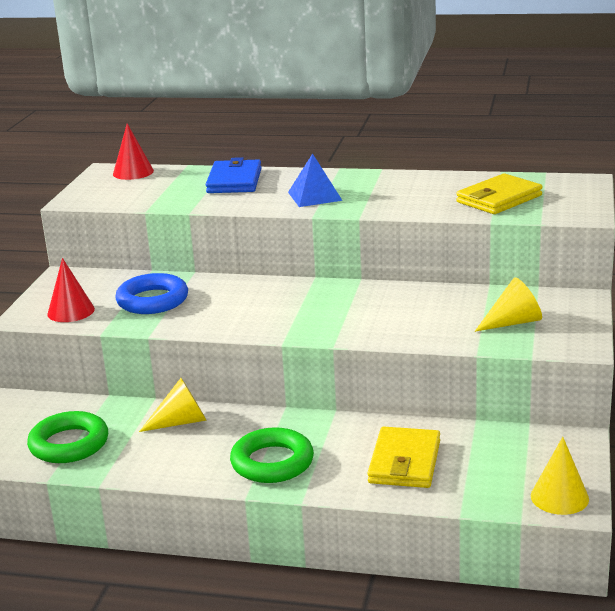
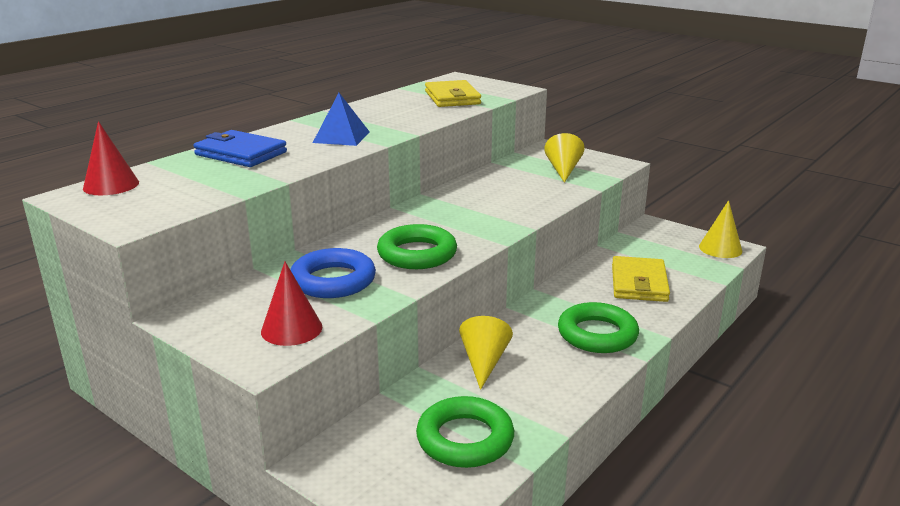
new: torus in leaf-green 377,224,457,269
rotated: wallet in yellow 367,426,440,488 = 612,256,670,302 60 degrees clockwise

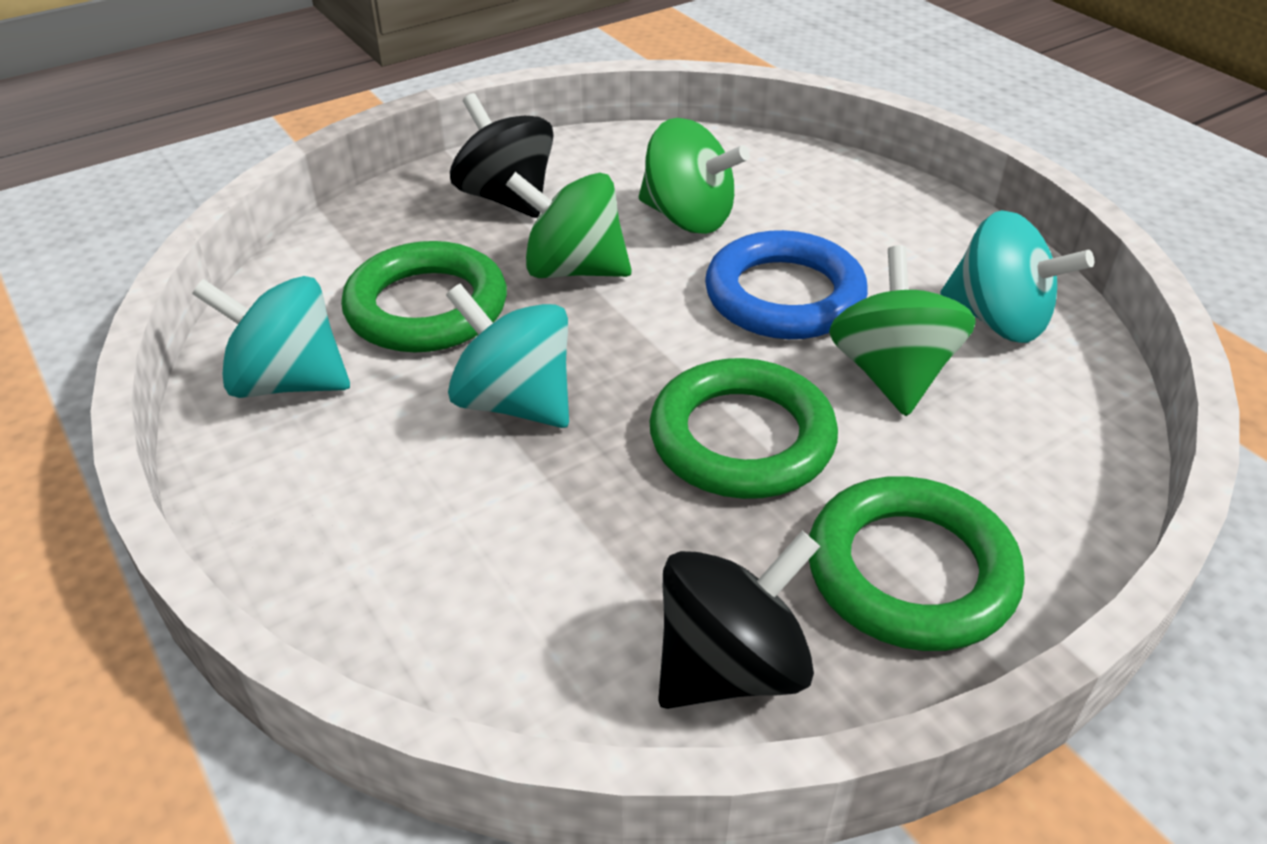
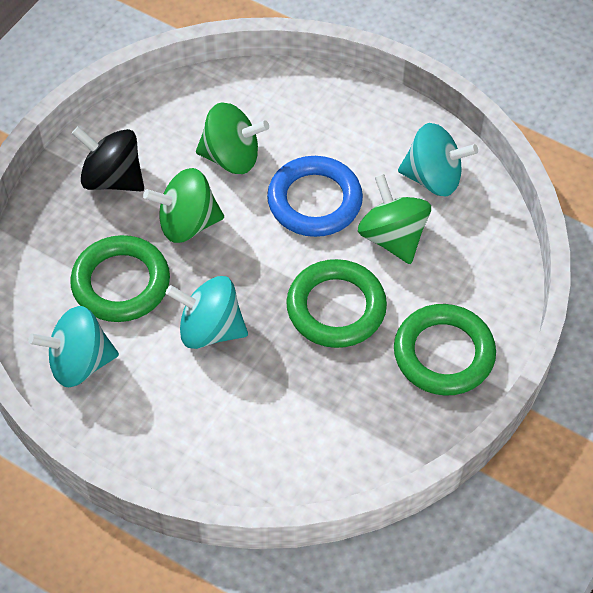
gone: whirligig in ebony 658,531,820,709

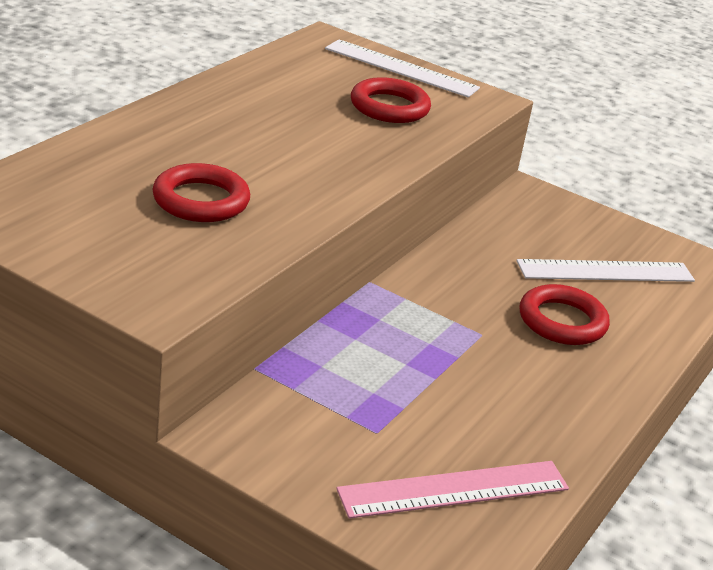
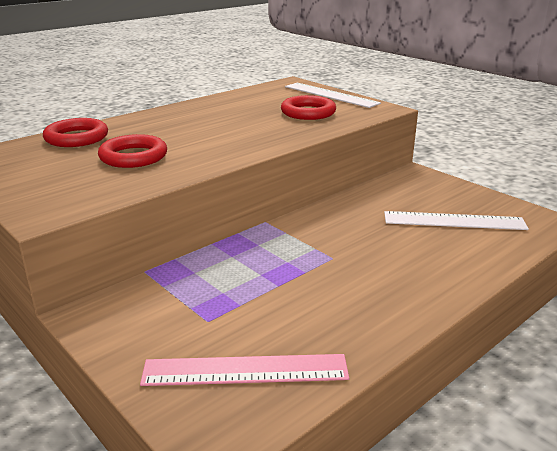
shifted: torus in scarlet 520,284,610,345 to 43,118,108,147

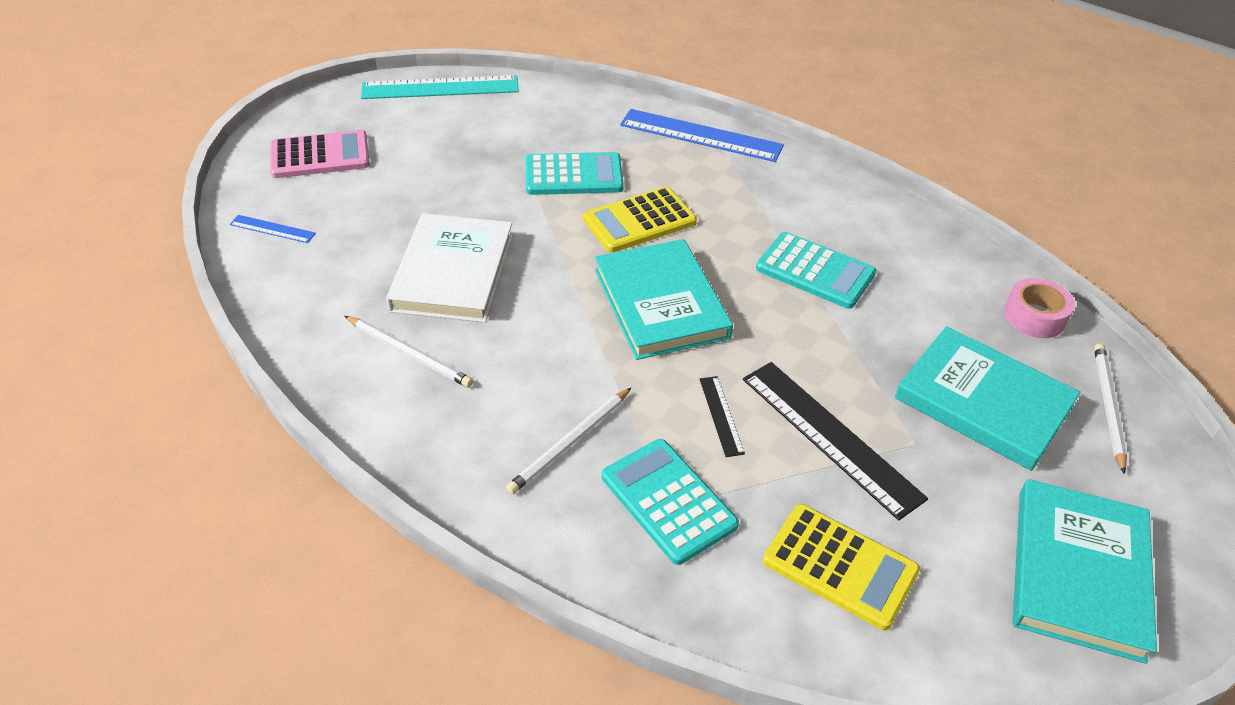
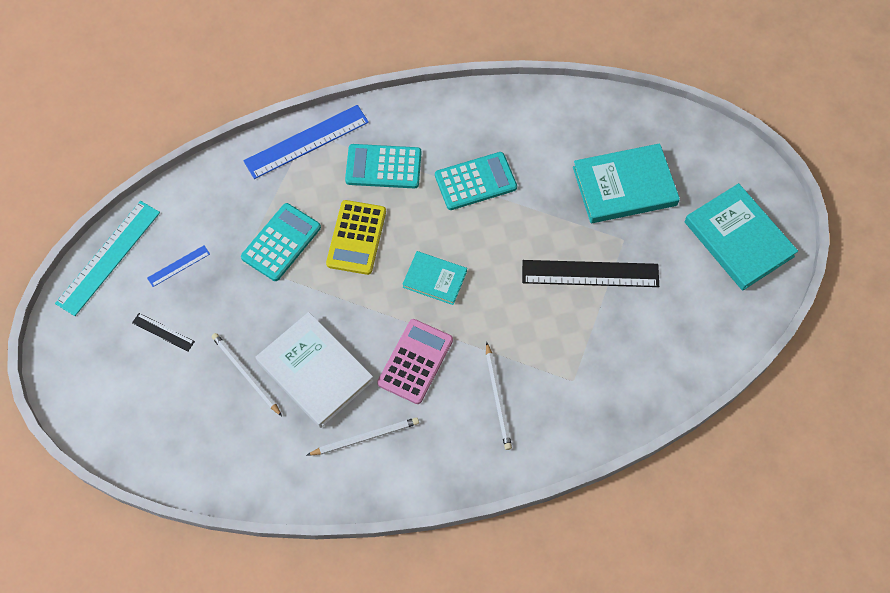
gone: adding machine in yellow 763,504,920,630; roll of tape in rosy 1004,278,1075,338
shifted: ruler in cobalt 230,215,316,243 to 147,245,210,287; adding machine in rosy 270,130,370,178 to 377,319,453,404; adding machine in turquoise 602,439,739,565 to 345,144,421,189; ruler in ebony 700,376,745,457 to 132,313,195,352; lead pencil in snow-white 1094,344,1127,474 to 211,333,282,416
scaled: book in turquoise 595,239,733,360 = 402,251,467,305 x0.58

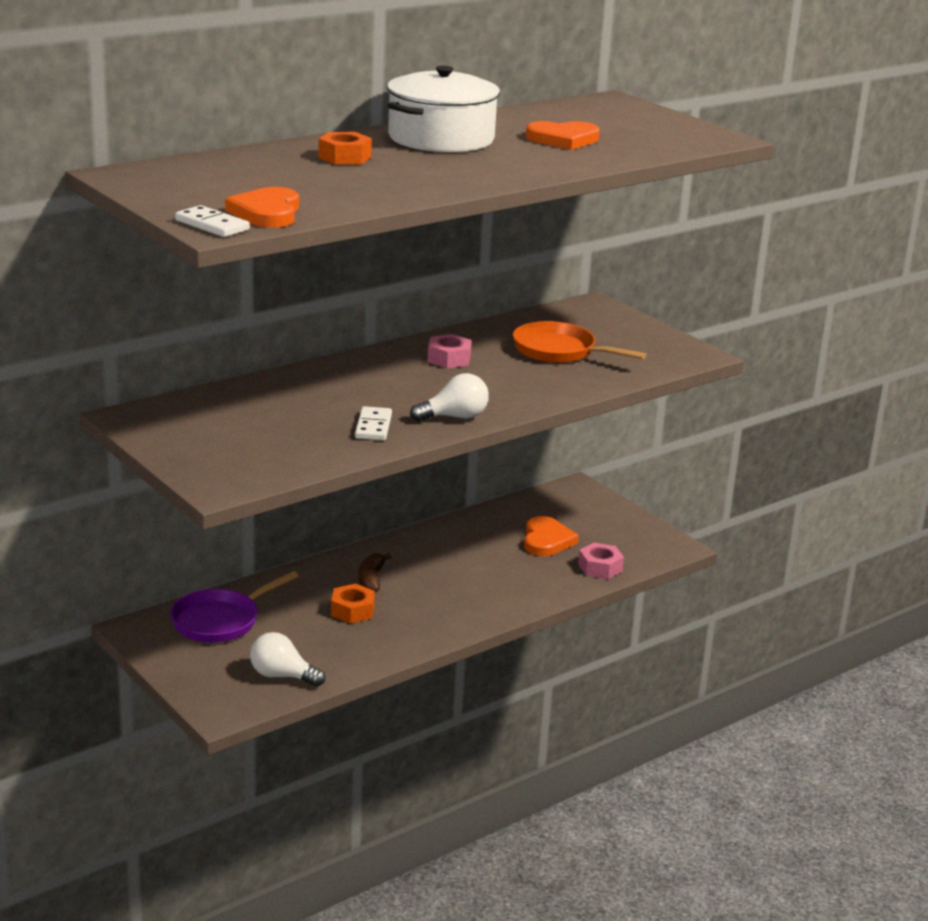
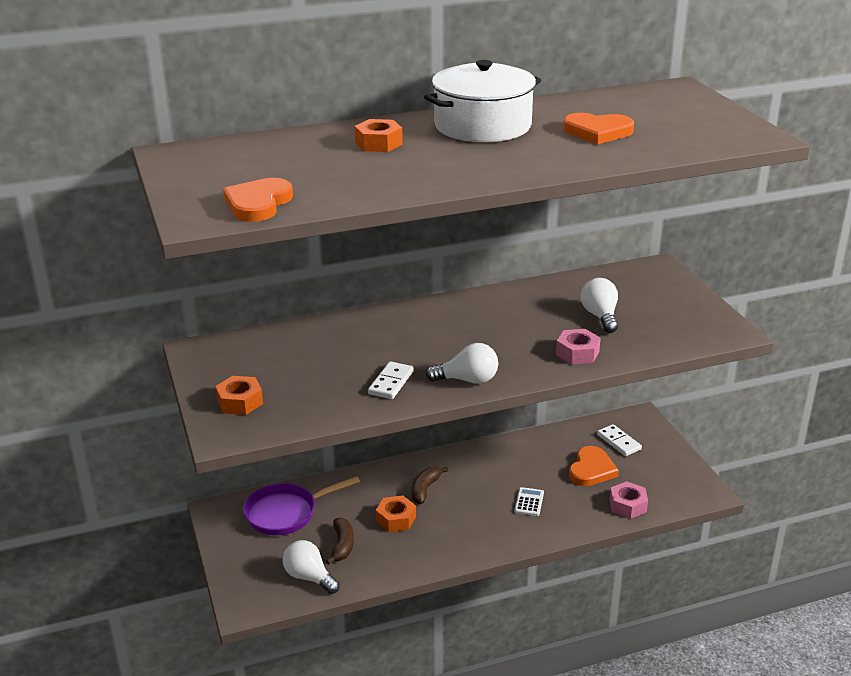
new: hex nut in bright orange 215,376,263,415; toy banana in brown 326,518,354,565; adding machine in snow-white 514,487,544,516
shifted: domino piece in snow-white 175,205,250,237 to 597,424,642,456; hex nut in rosy 428,334,471,368 to 556,329,601,364
swapped: pan in bright orange 513,321,647,363 to light bulb in snow-white 581,278,618,333

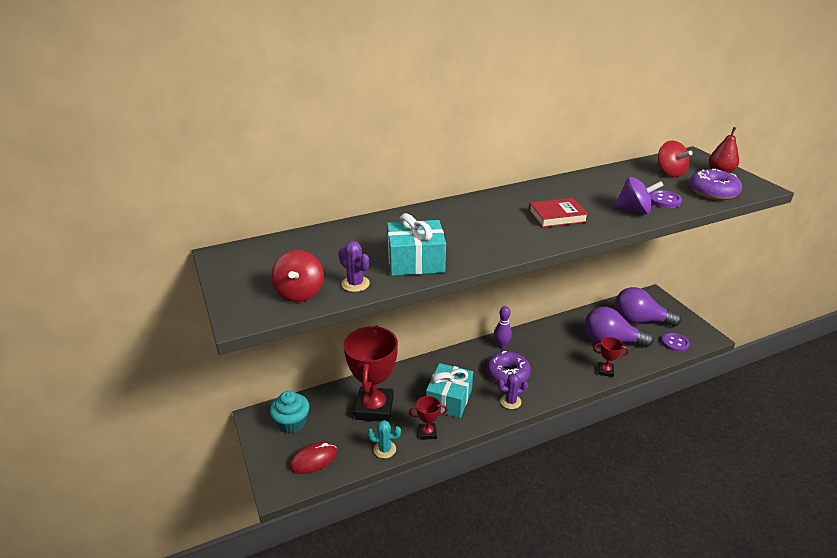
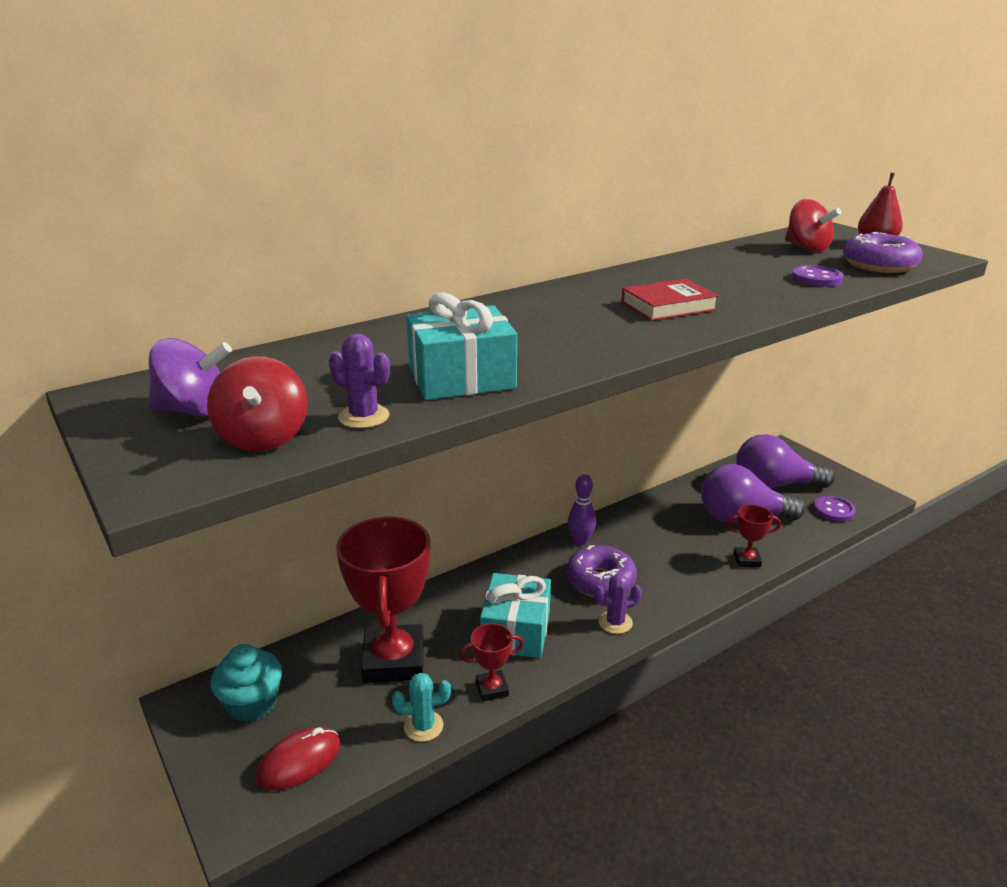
shifted: whirligig in violet 613,177,664,214 to 148,338,232,416

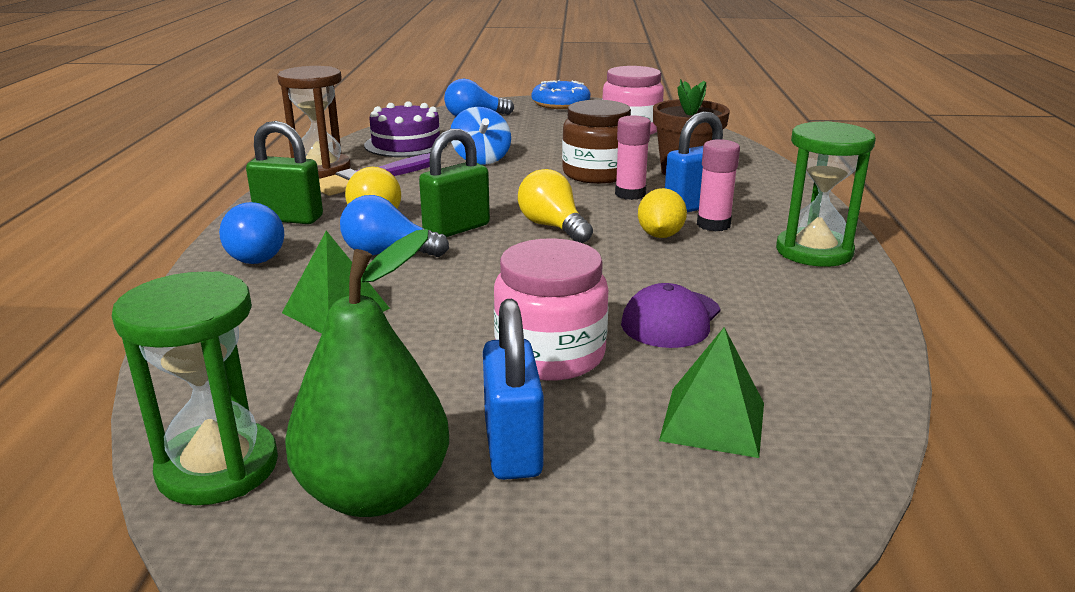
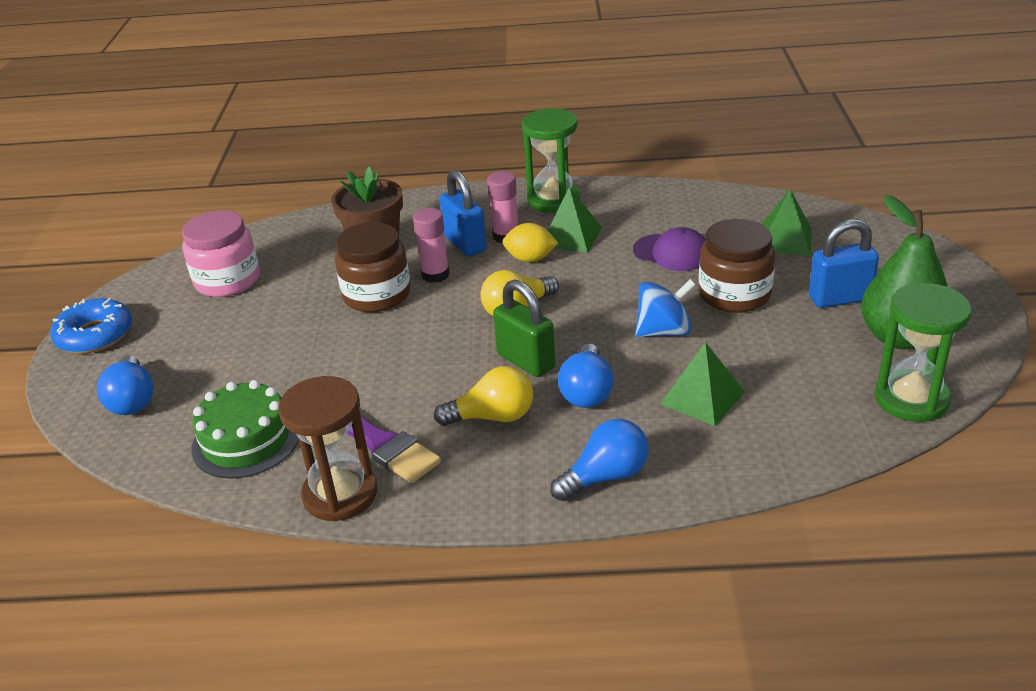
gone: lock in leaf-green 246,121,323,224
new: solid pyramid in leaf-green 548,187,602,253
shifted: whirligig in cobalt 451,107,511,165 to 635,279,696,337
repainted: cake in violet 364,101,448,157 to cake in leaf-green 191,380,299,479; jam jar in rosy 494,238,608,381 to jam jar in brown 699,219,775,313

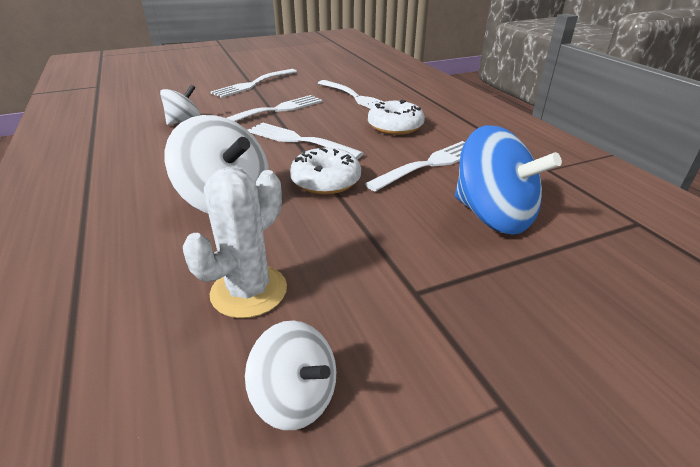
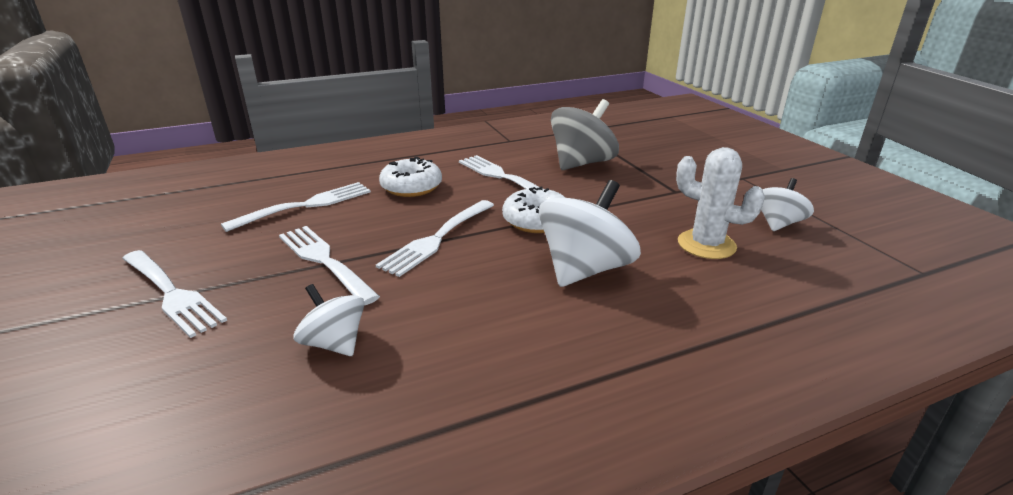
repainted: whirligig in cobalt 455,125,562,235 to whirligig in ash-grey 551,99,619,170

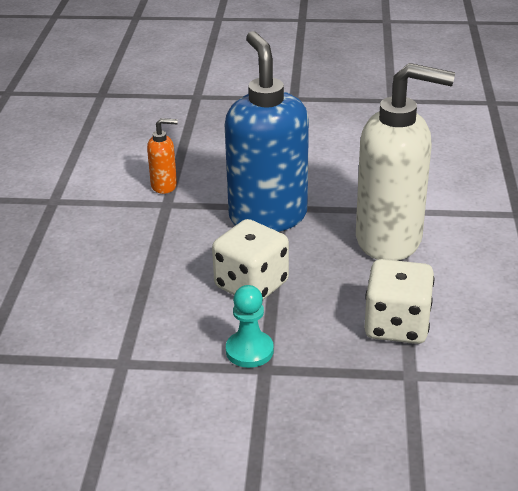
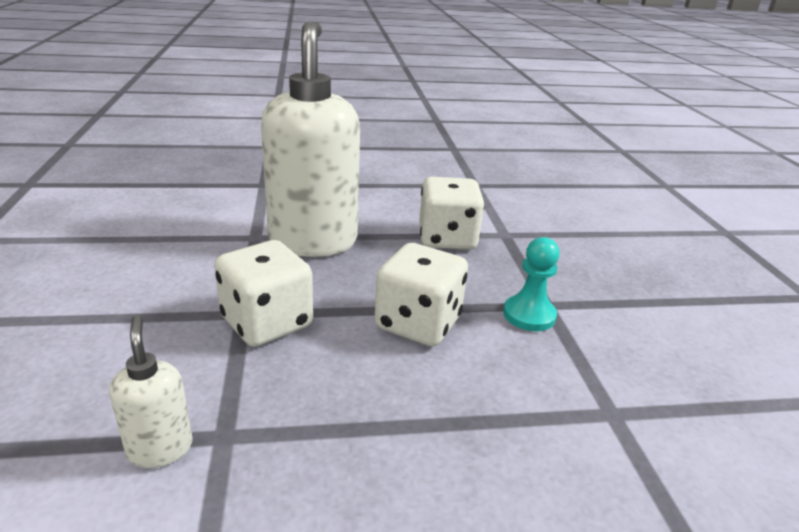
swapped: pump bottle in cobalt 225,31,309,232 to dice in snow-white 214,240,313,347
repainted: pump bottle in bright orange 147,118,178,194 to pump bottle in snow-white 109,315,192,468

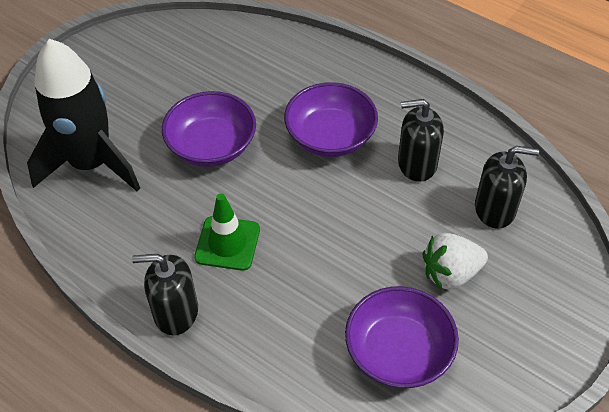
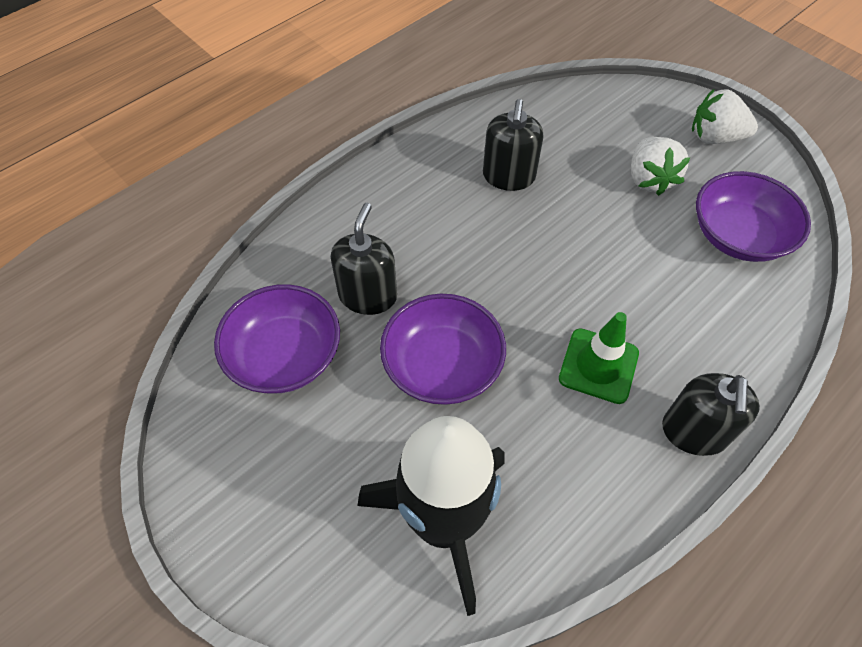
new: strawberry in snow-white 692,89,758,144
shifted: bowl in violet 284,82,378,157 to 214,284,340,393; pump bottle in ebony 475,146,540,229 to 331,203,397,315

